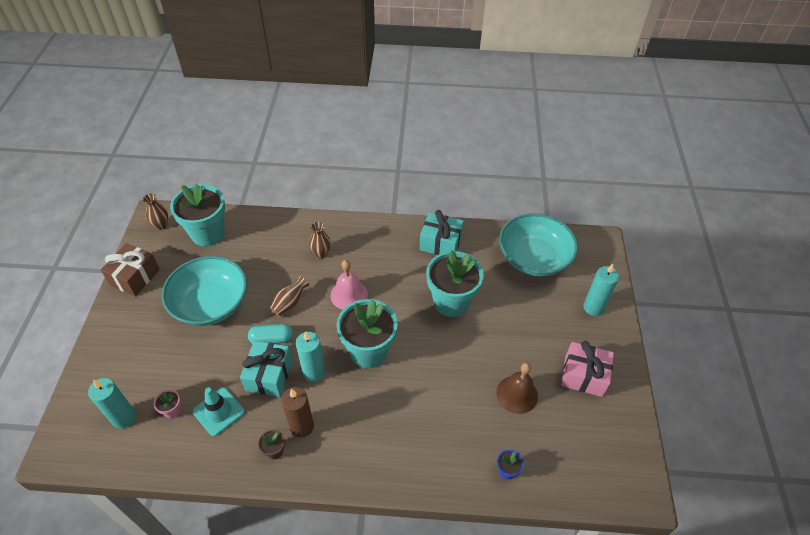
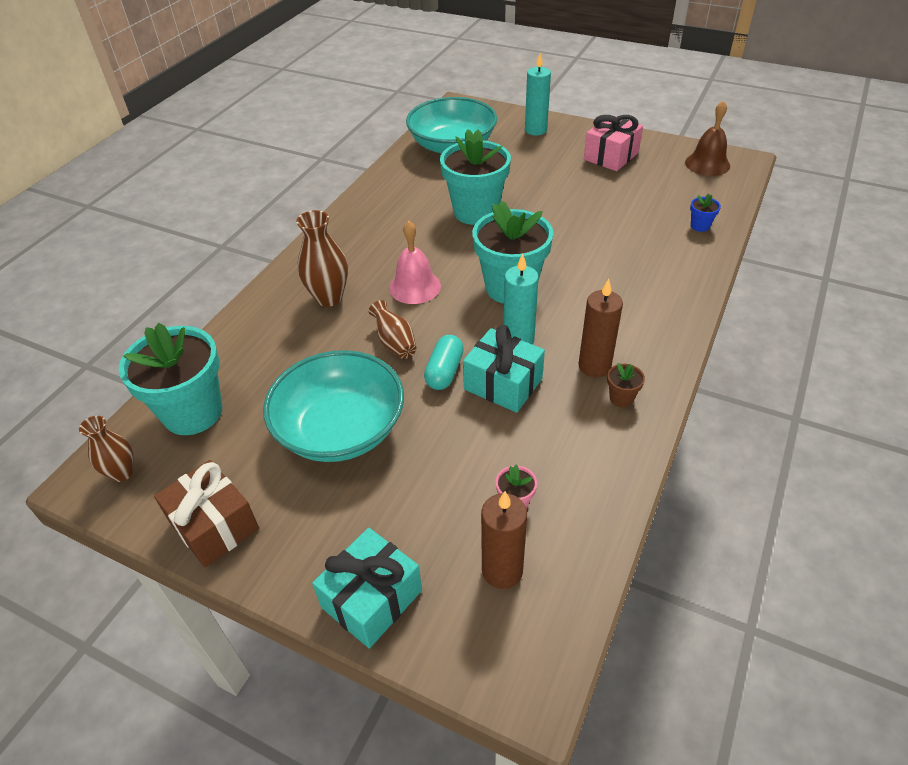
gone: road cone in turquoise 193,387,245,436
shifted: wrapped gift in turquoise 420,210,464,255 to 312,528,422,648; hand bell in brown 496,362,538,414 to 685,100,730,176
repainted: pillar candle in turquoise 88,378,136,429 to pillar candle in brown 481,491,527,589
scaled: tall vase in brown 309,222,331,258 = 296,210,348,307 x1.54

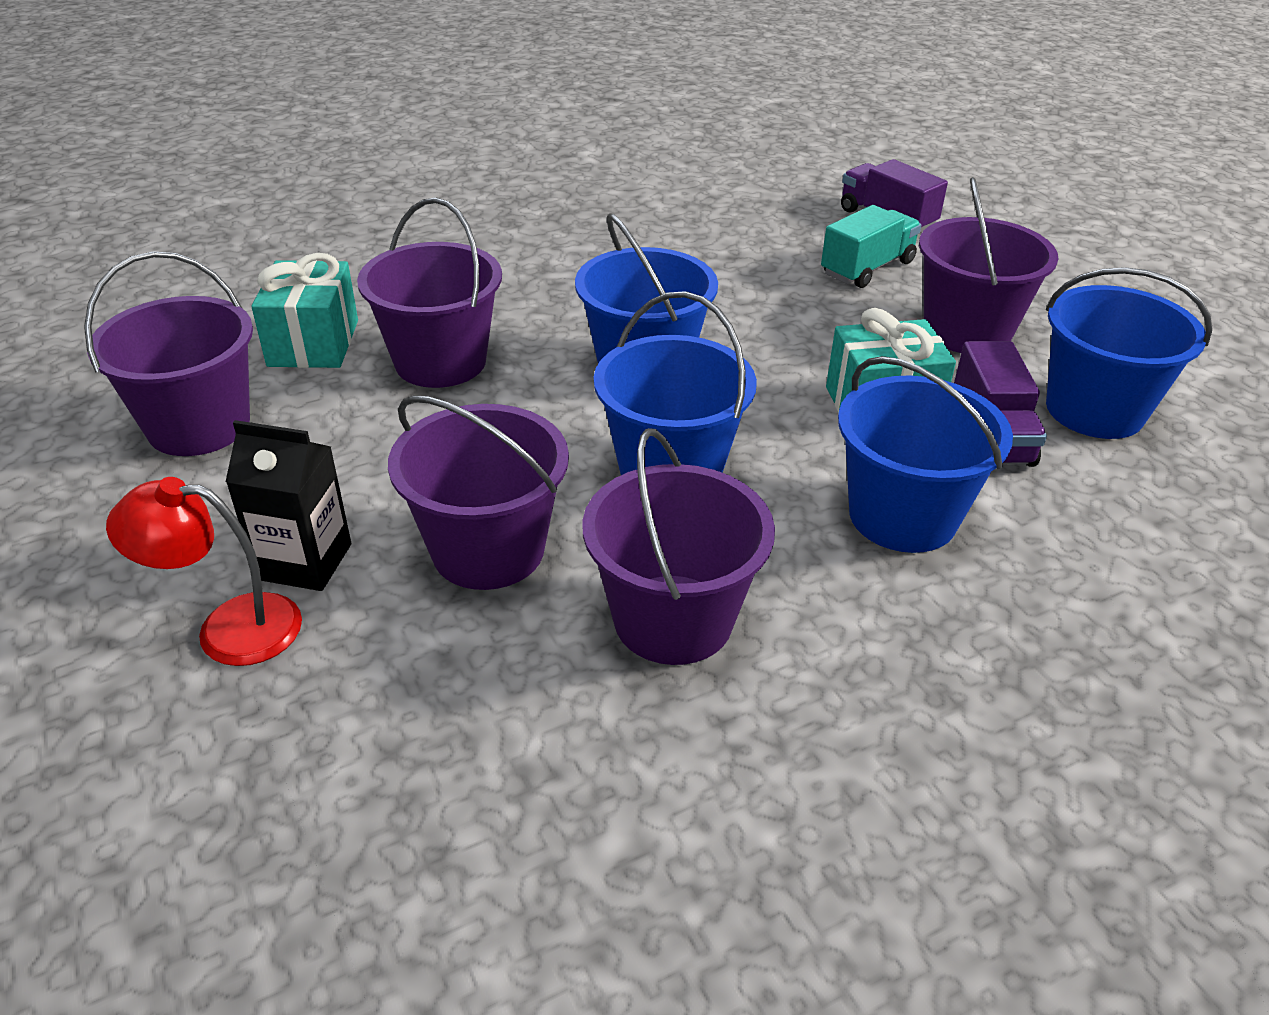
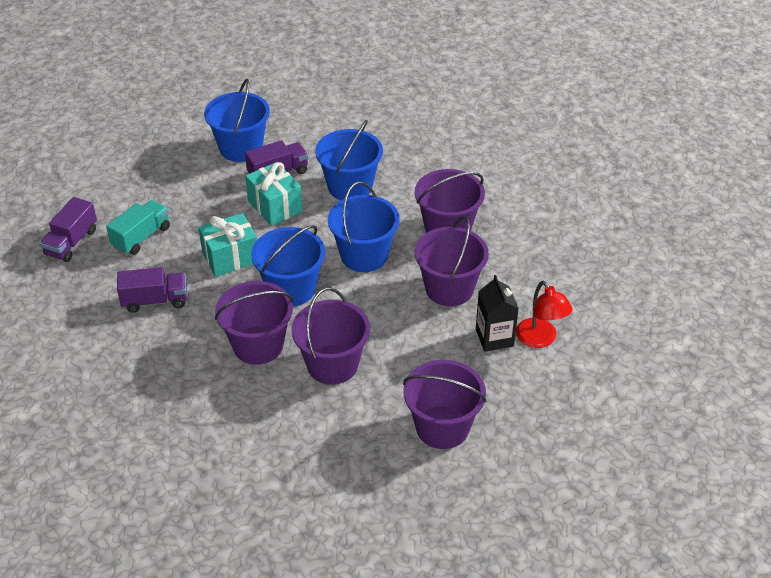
new: truck in violet 117,267,187,313
shifted: wrapped gift in turquoise 251,253,358,368 to 198,213,257,277; sand bucket in violet 919,177,1058,353 to 215,281,293,365
rotated: truck in turquoise 821,205,921,288 = 106,200,170,255 105 degrees clockwise

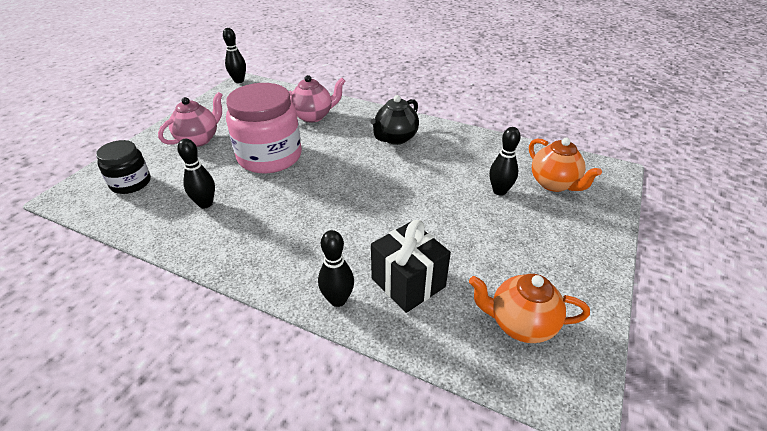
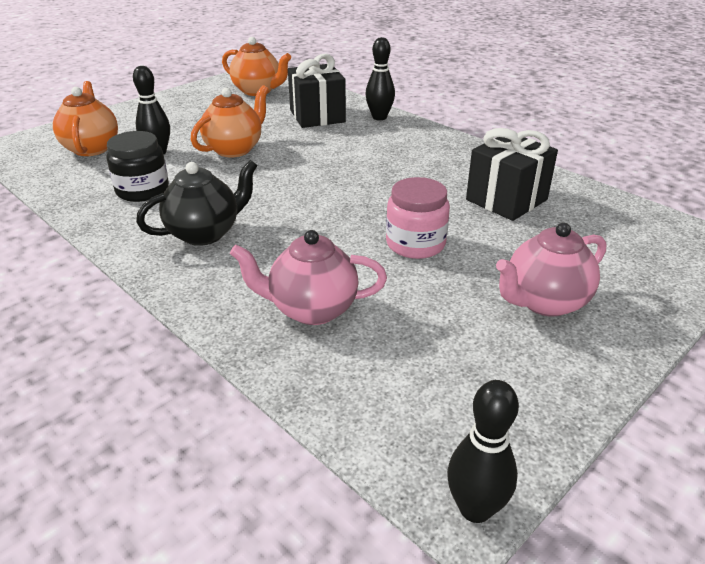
new: tea pot in bright orange 191,85,269,157
shifted: jam jar in ebony 96,140,151,194 to 106,131,169,202
swapped: bowling pin in ebony 177,139,215,208 to wrapped gift in ebony 466,128,558,221
scaled: jam jar in rosy 226,83,302,173 = 386,177,450,259 x0.56

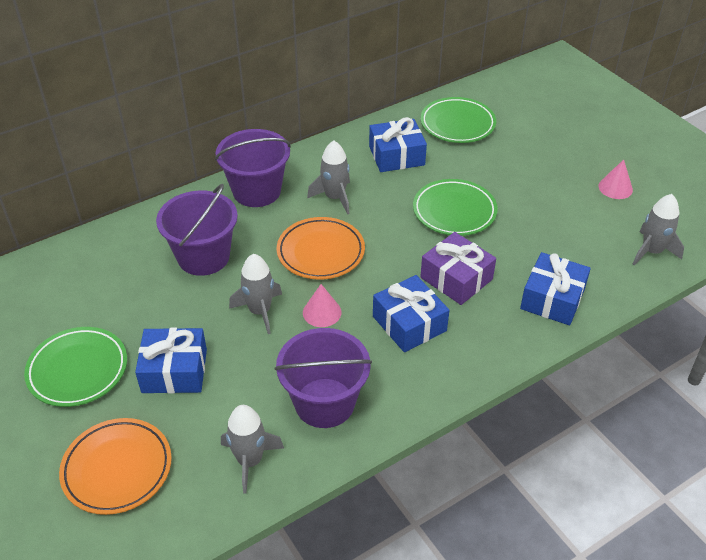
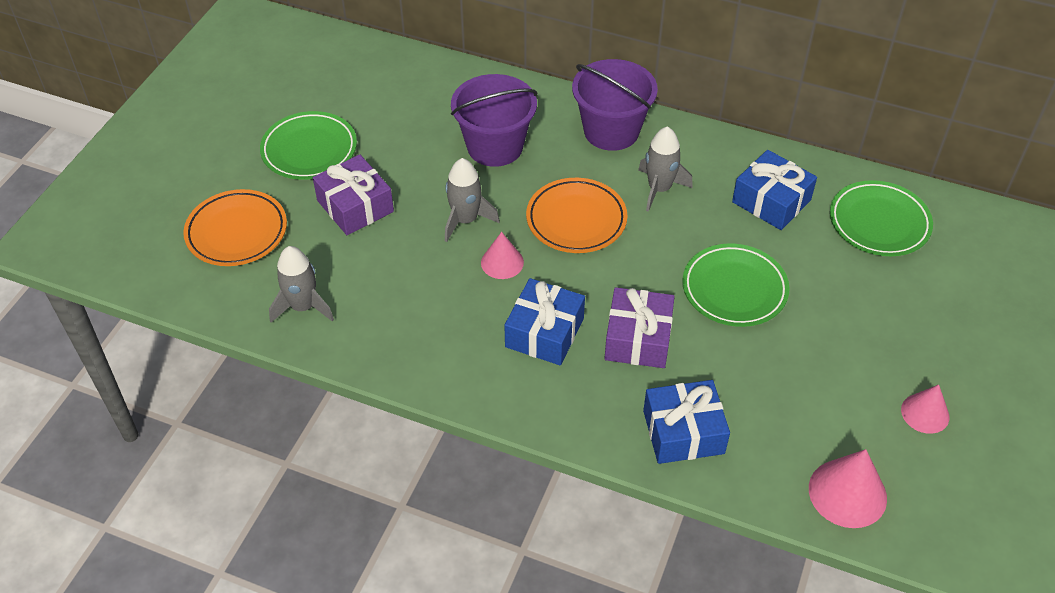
gone: sand bucket in violet 275,328,372,428
swapped: spaceship in ash-grey 633,194,684,266 to solid cone in rosy 809,449,887,528
repainted: wrapped gift in cobalt 135,328,207,393 to wrapped gift in violet 313,155,394,235

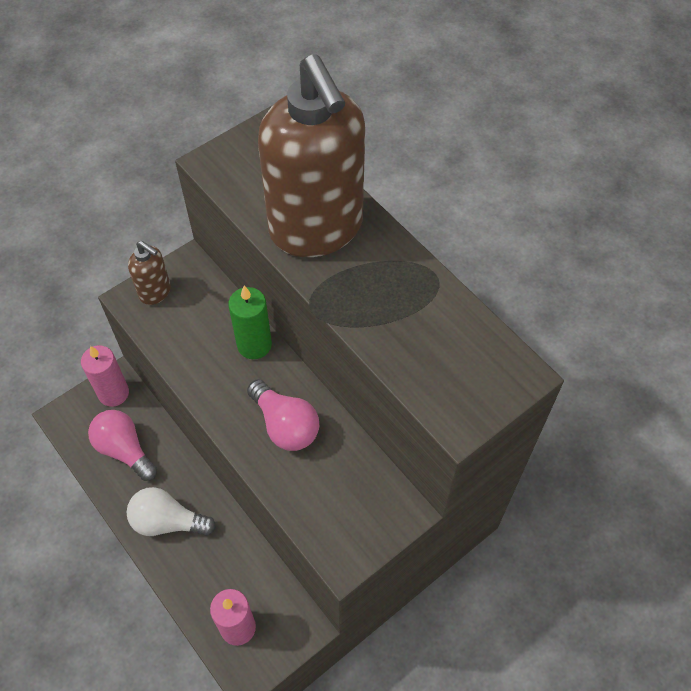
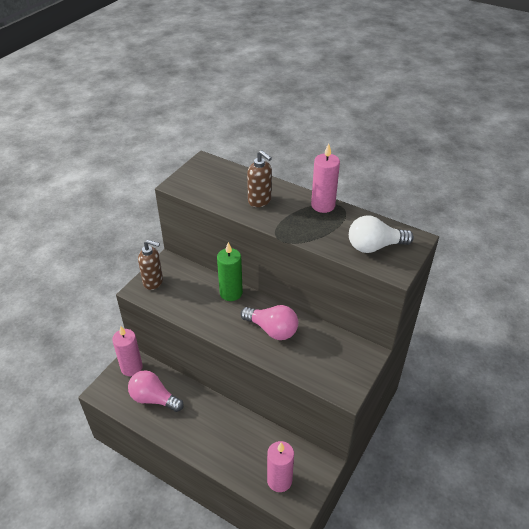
new: pillar candle in rosy 311,143,340,213
shifted: light bulb in snow-white 127,487,216,536 to 349,215,414,253
scaled: pump bottle in brown 258,54,365,257 = 247,150,272,207 x0.43

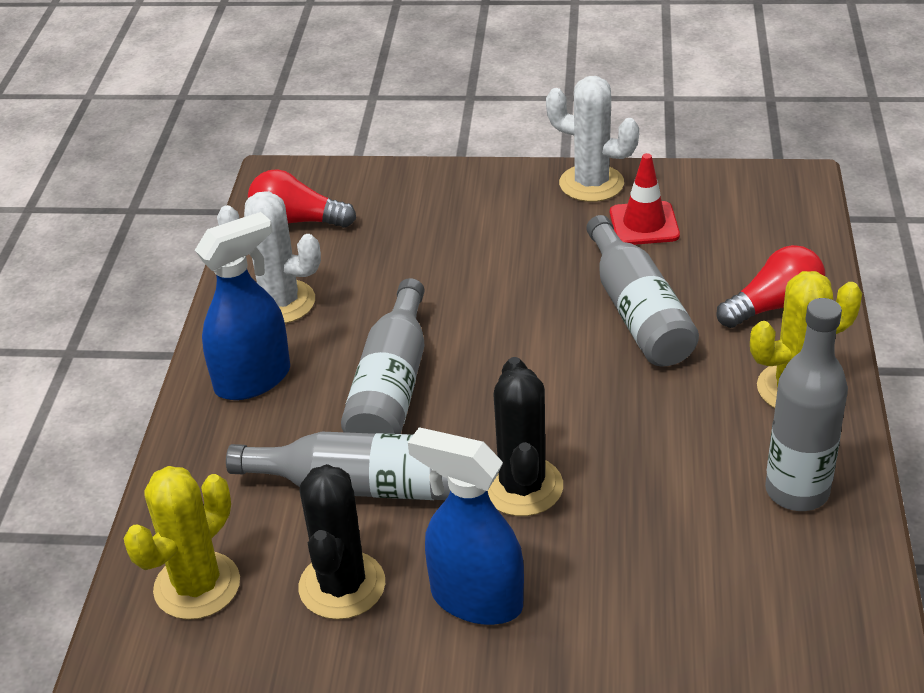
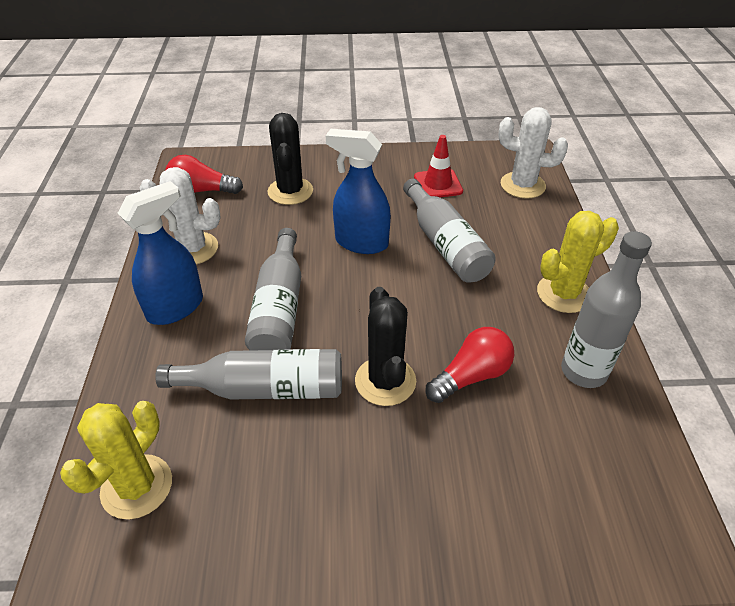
shifted: cactus in ebony 299,464,385,620 to 268,113,313,205; sprayer in cobalt 408,428,524,625 to 326,129,391,254; cactus in snow-white 546,76,639,202 to 498,107,568,199; light bulb in scarlet 716,245,825,328 to 426,327,514,403

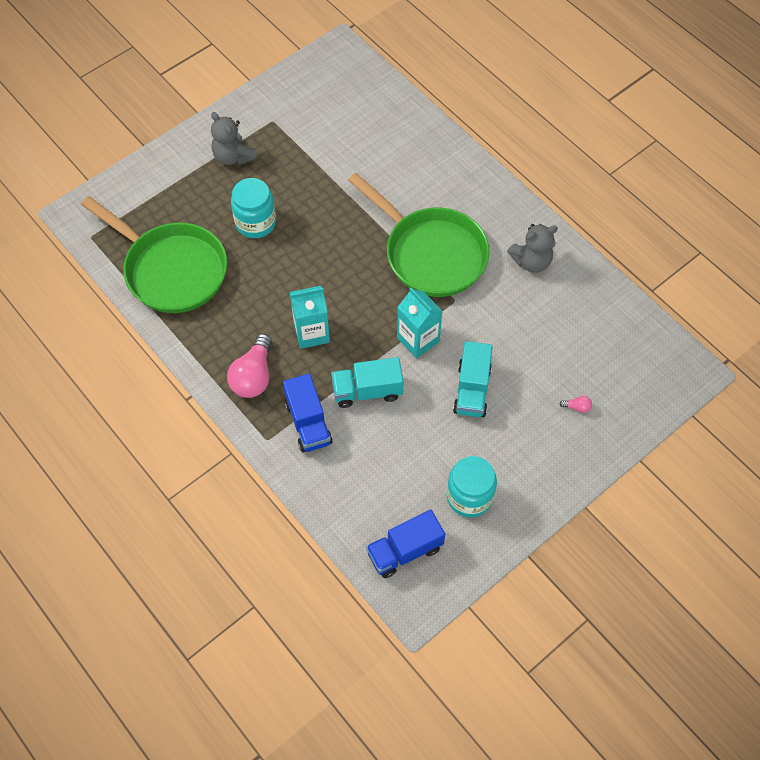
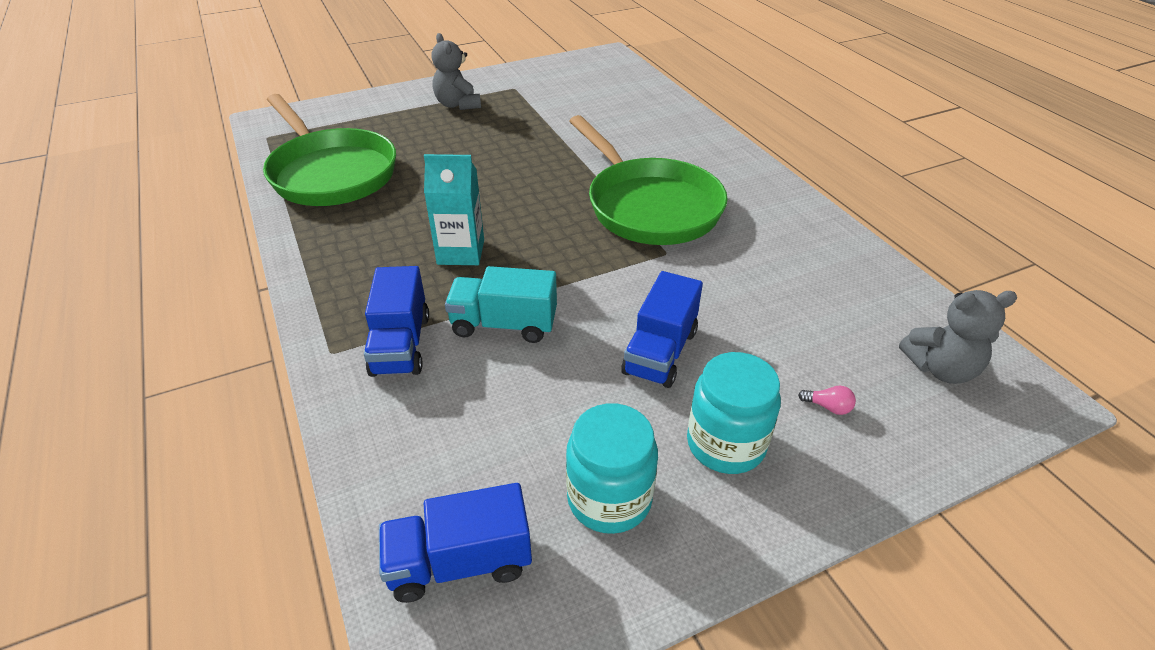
gone: light bulb in rosy 227,334,272,398; milk carton in turquoise 397,288,443,358
shifted: jam jar in turquoise 231,178,276,238 to 687,352,781,474; stuffed bear in ash-grey 507,224,558,273 to 899,290,1017,384
repainted: truck in turquoise 453,341,493,417 to truck in cobalt 621,271,703,388

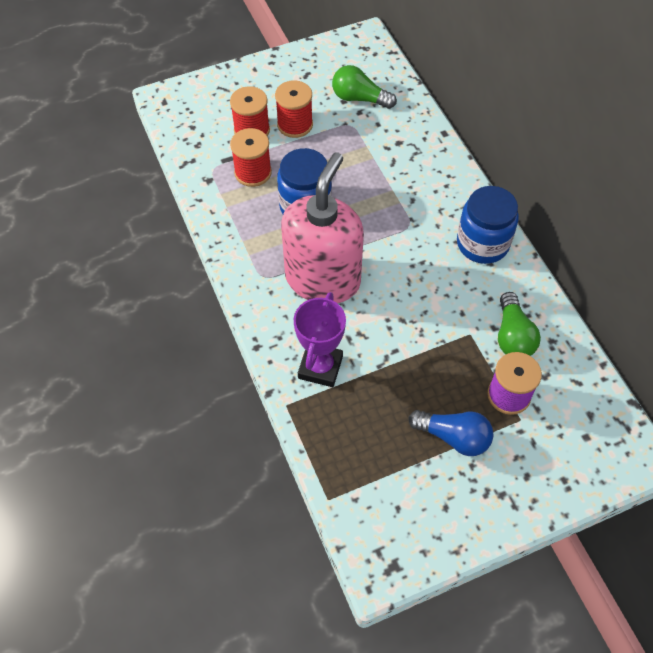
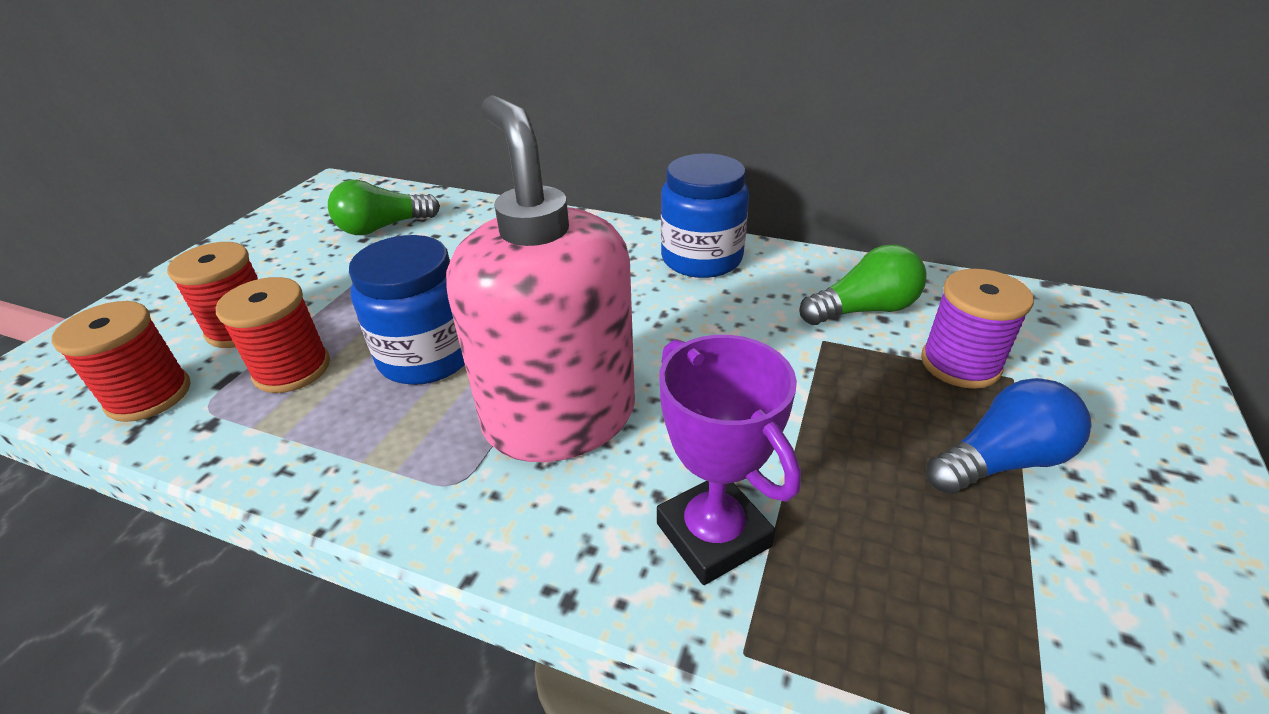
shifted: spool in scarlet 275,80,313,138 to 51,301,190,422
rotated: light bulb in leaf-green 498,292,541,356 = 799,244,926,325 60 degrees counterclockwise

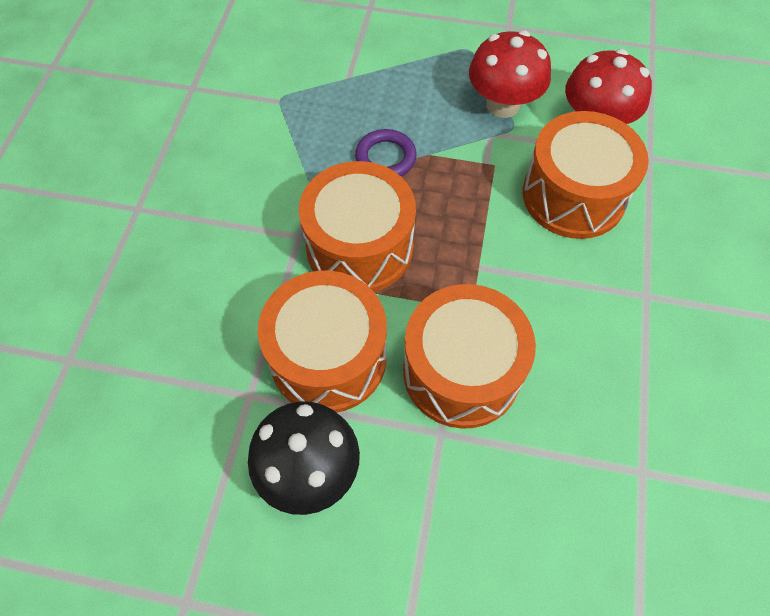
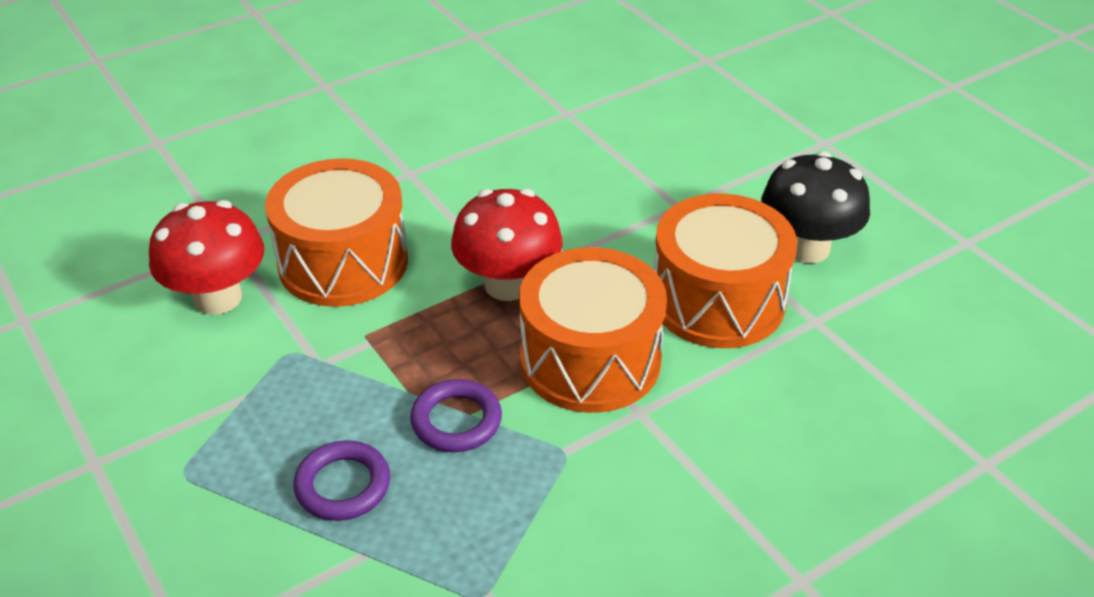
gone: drum in bright orange 403,284,536,429
new: torus in violet 293,440,390,521
shifted: fungus in scarlet 469,30,551,118 to 451,189,563,301

